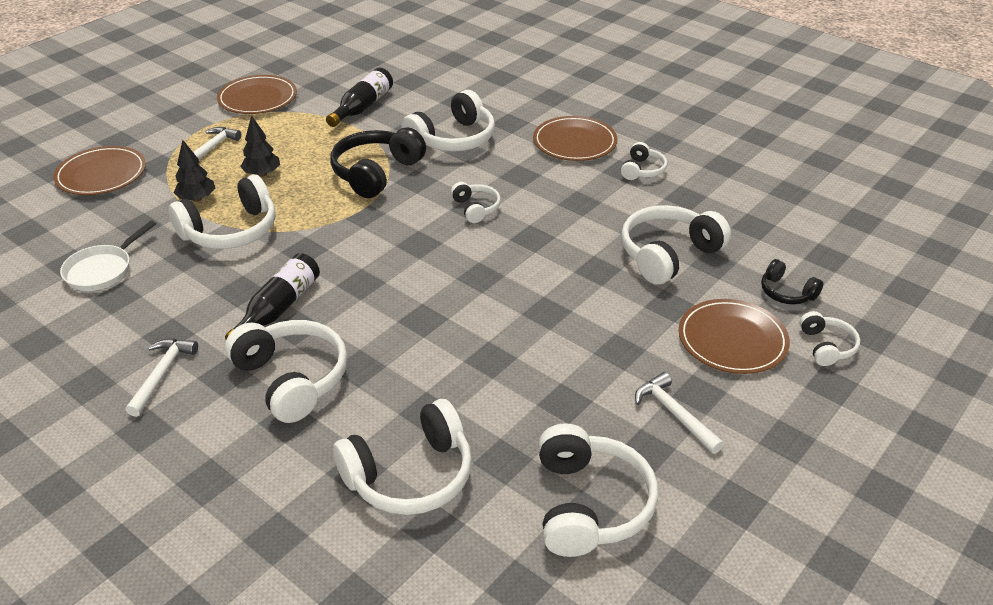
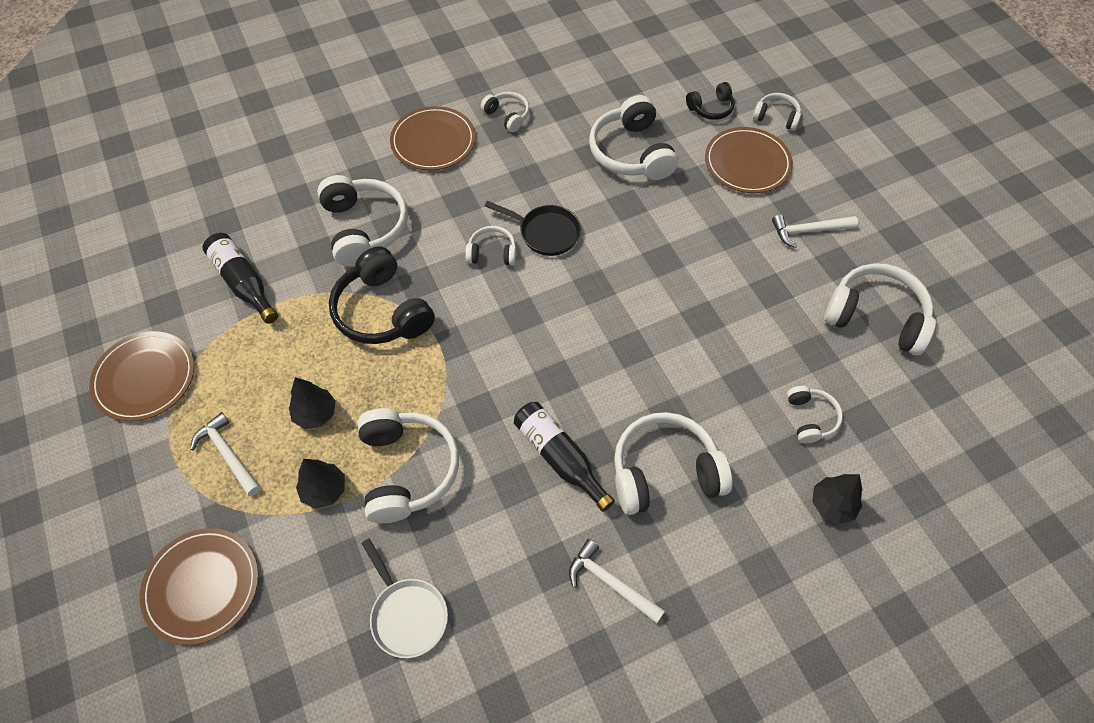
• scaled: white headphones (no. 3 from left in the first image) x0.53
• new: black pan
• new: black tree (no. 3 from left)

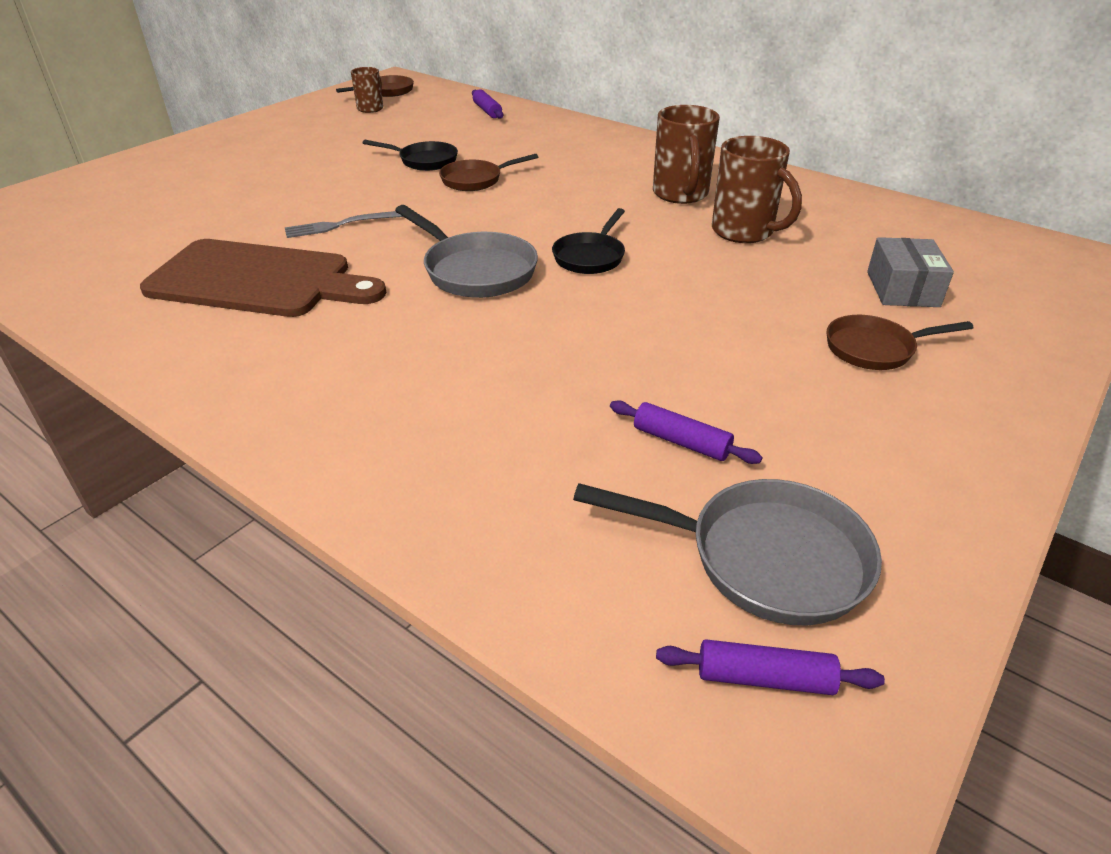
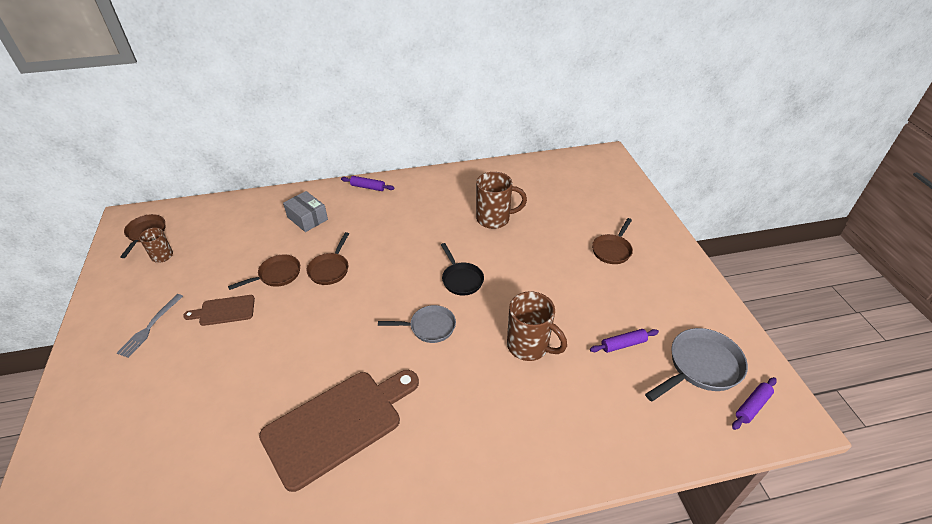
• shifted: purple rolling pin (no. 1 from left)
• shifted: brown mug (no. 2 from left in the first image) to brown mug (no. 3 from left)
• repainted: black pan (no. 1 from left) to brown pan (no. 2 from left)
• scaled: grey pan (no. 1 from left) x0.66
• shifted: grey fork
• shifted: grey box
• new: brown cutting board (no. 1 from left)

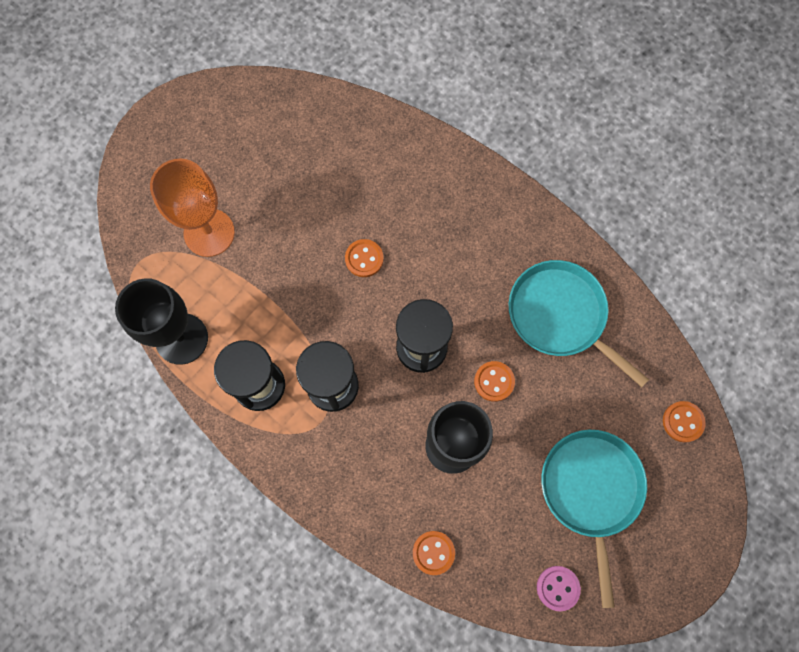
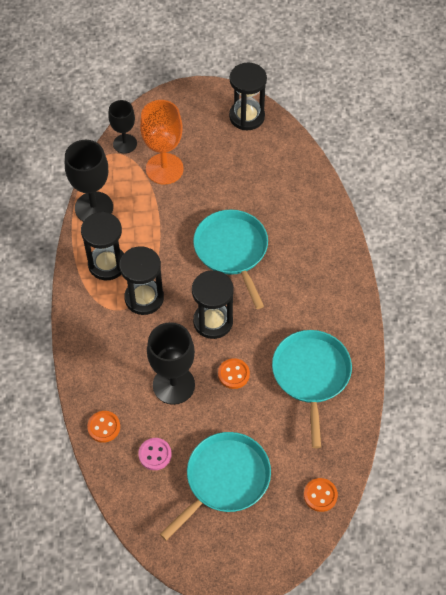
• swapped: orange button (no. 1 from left) to turquoise pan (no. 2 from left)
• shifted: pink button
• new: black hourglass (no. 4 from left)
• new: black goblet (no. 2 from left)

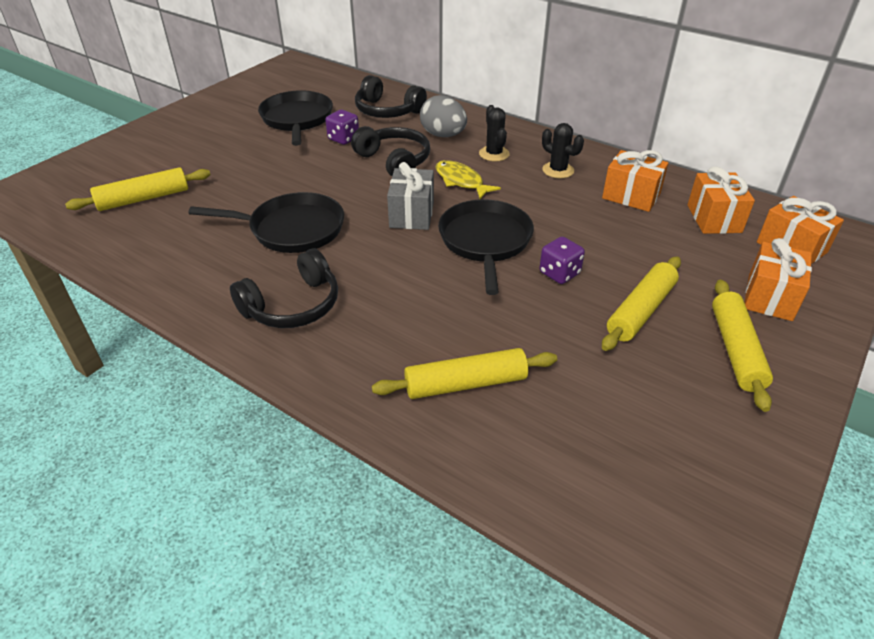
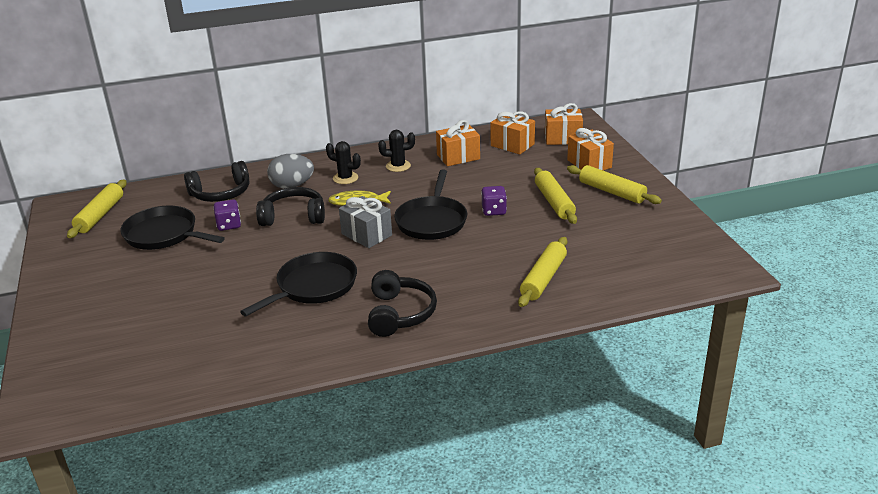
• shifted: yellow rolling pin (no. 1 from left)
• rotated: black pan (no. 3 from left) 120 degrees counterclockwise

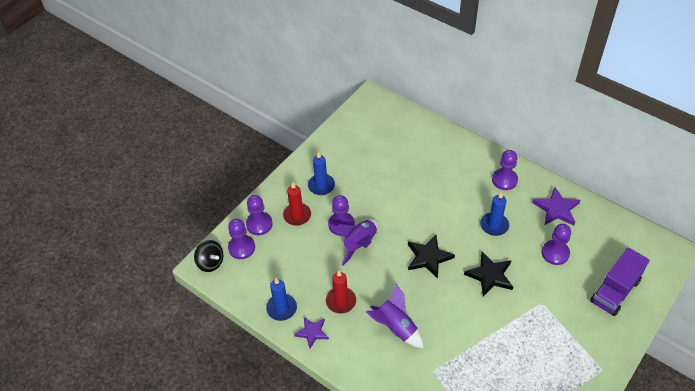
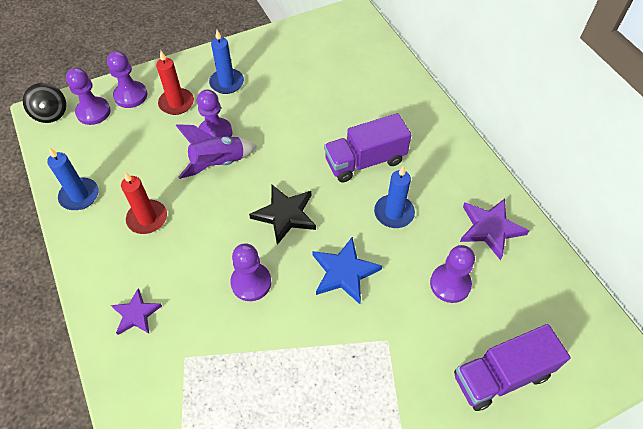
• shifted: purple pawn (no. 4 from left)
• repainted: black star (no. 2 from left) to blue star
• gone: purple rocket (no. 2 from left)
• shifted: purple star (no. 1 from left)
• new: purple truck (no. 1 from left)

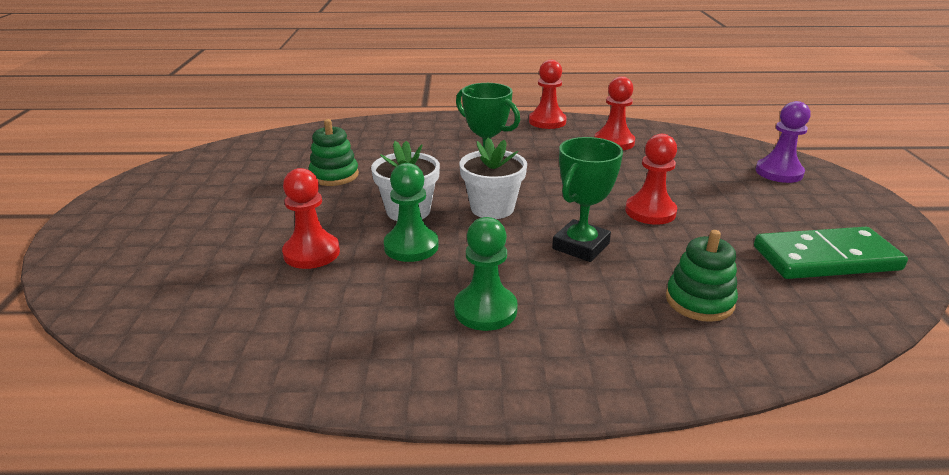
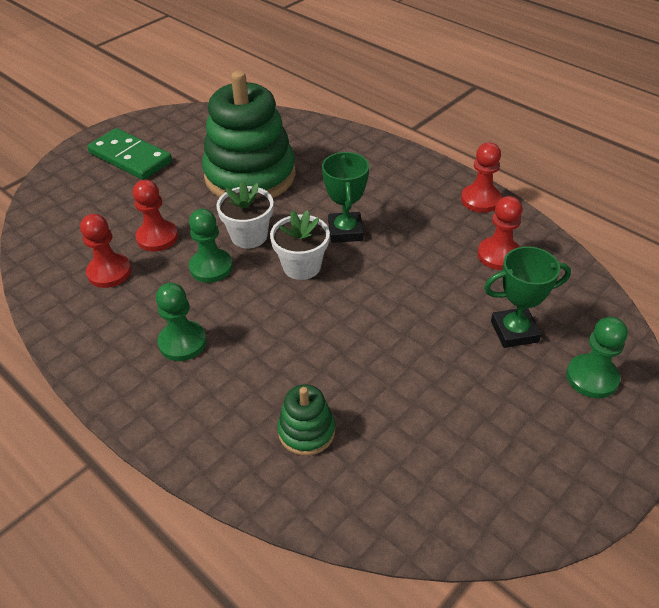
• repainted: purple pawn to green pawn (no. 3 from left)
• scaled: green stacking toy (no. 1 from left) x2.25
• shifted: red pawn (no. 4 from left in the first image) to red pawn (no. 1 from left)
• shifted: green trophy (no. 2 from left)
• shifted: green domino

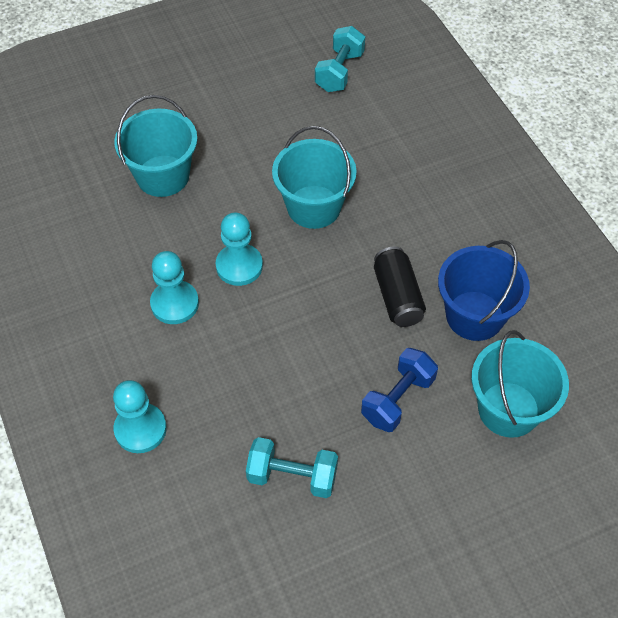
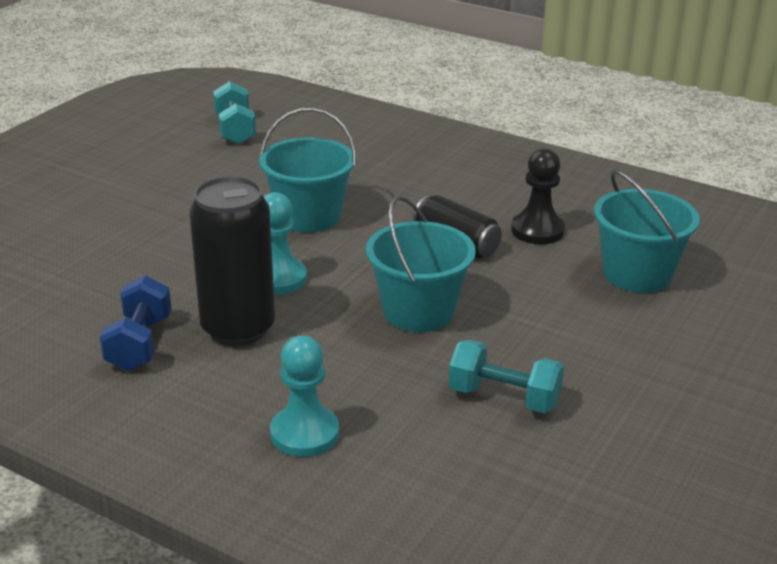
• shifted: turquoise bucket (no. 1 from left in the first image) to turquoise bucket (no. 2 from left)
• swapped: blue bucket to black pawn
• swapped: turquoise pawn (no. 2 from left) to black can (no. 1 from left)
• shifted: blue dumbbell
• rotated: turquoise dumbbell (no. 1 from left in the first image) 45 degrees clockwise

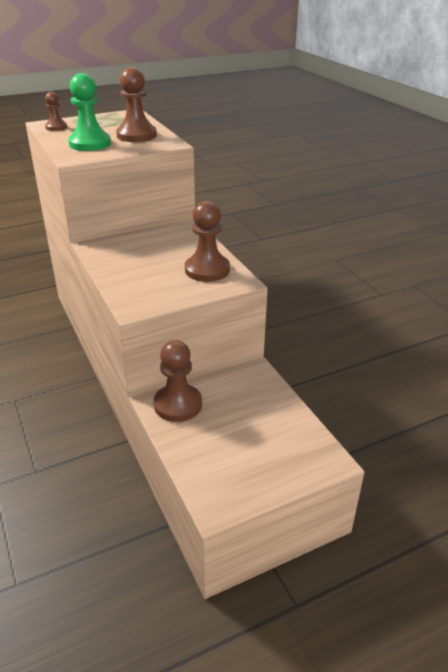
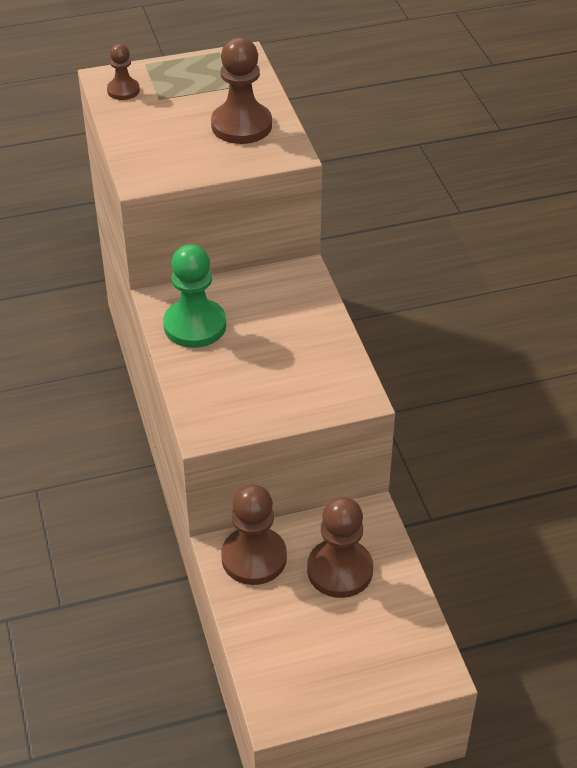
• shifted: green pawn
• shifted: brown pawn (no. 4 from left)

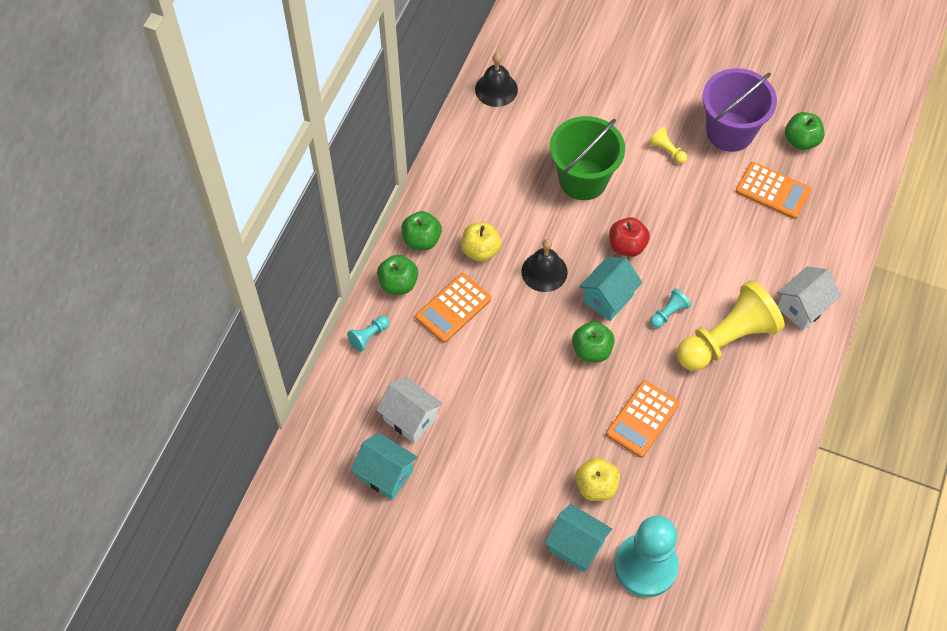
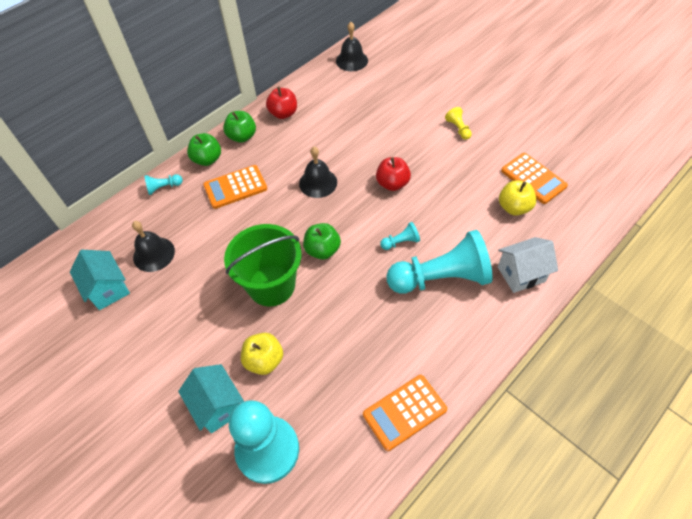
• gone: purple bucket
• gone: green apple (no. 4 from left)
• shifted: green bucket
• shifted: yellow apple (no. 1 from left in the first image) to yellow apple (no. 2 from left)
• gone: turquoise house (no. 3 from left)
• repainted: yellow pawn (no. 2 from left) to turquoise pawn (no. 4 from left)
• swapped: white house (no. 1 from left) to black bell (no. 1 from left)
• shifted: orange calculator (no. 2 from left)
• new: red apple (no. 1 from left)

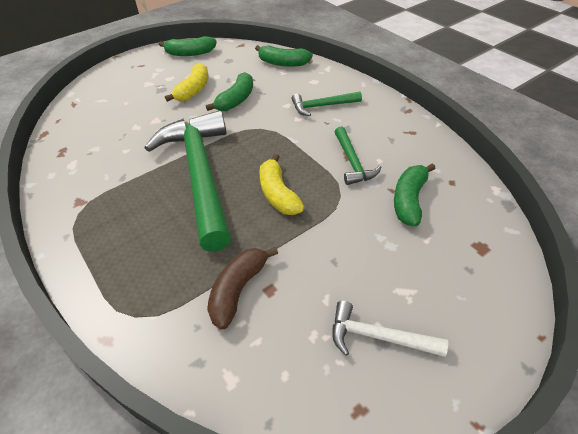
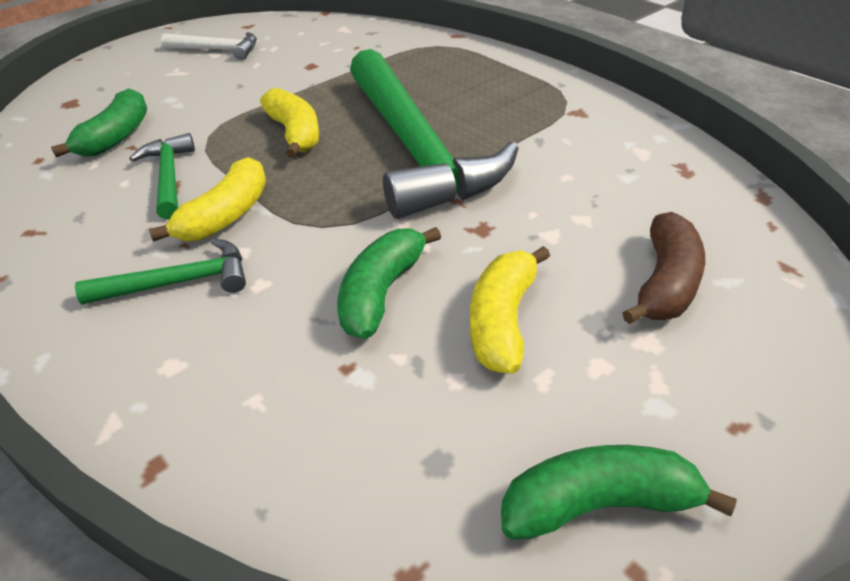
• gone: green banana (no. 3 from left)
• shifted: brown banana
• new: yellow banana (no. 1 from left)

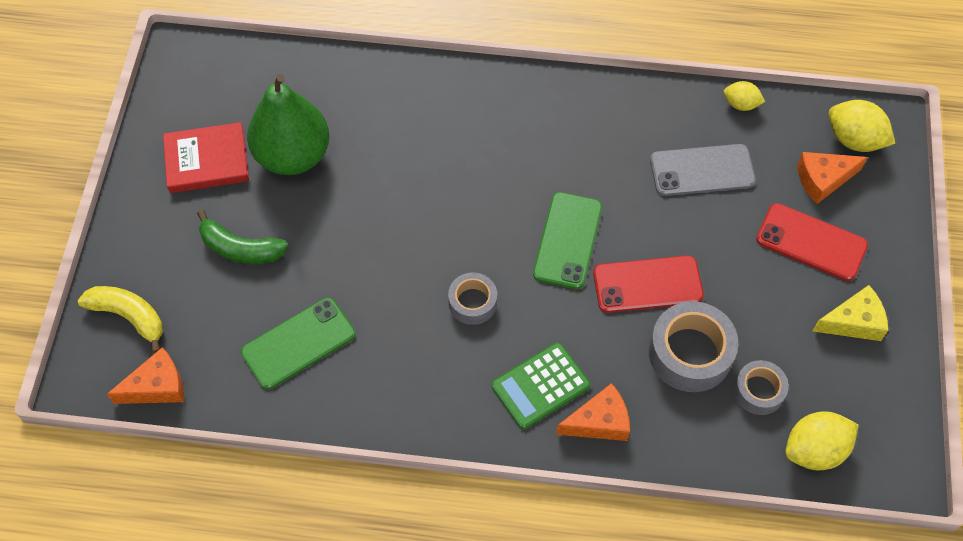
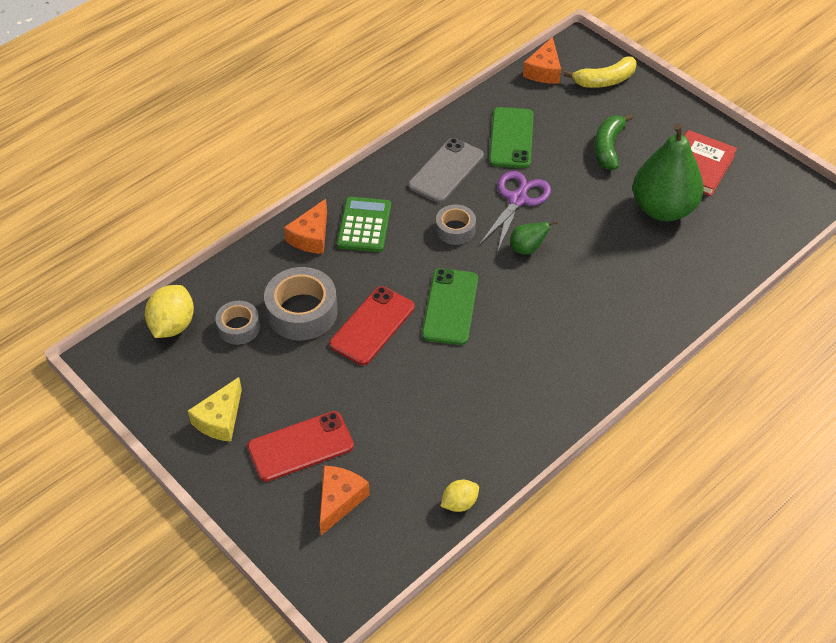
• gone: yellow lemon (no. 3 from left)
• shifted: grey phone
• rotated: green phone (no. 2 from left in the first image) 45 degrees clockwise
• rotated: green banana 45 degrees counterclockwise
• new: purple scissors
• new: green pear (no. 1 from left)

